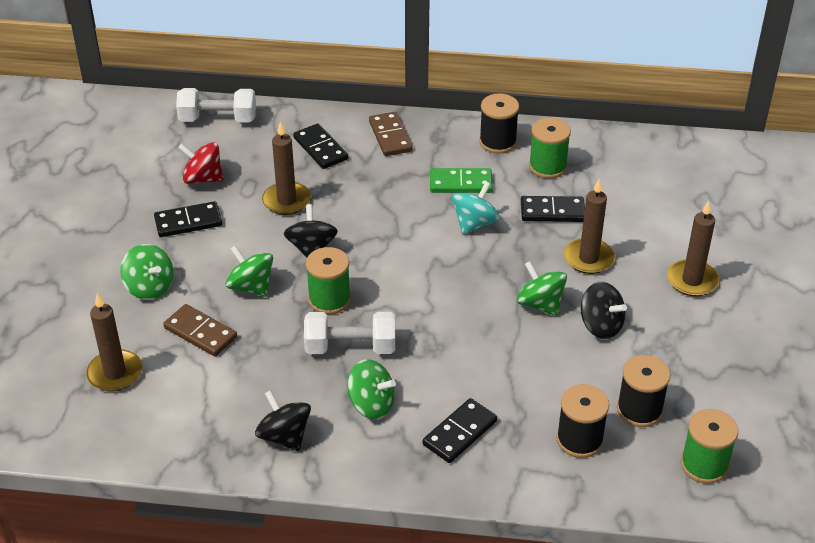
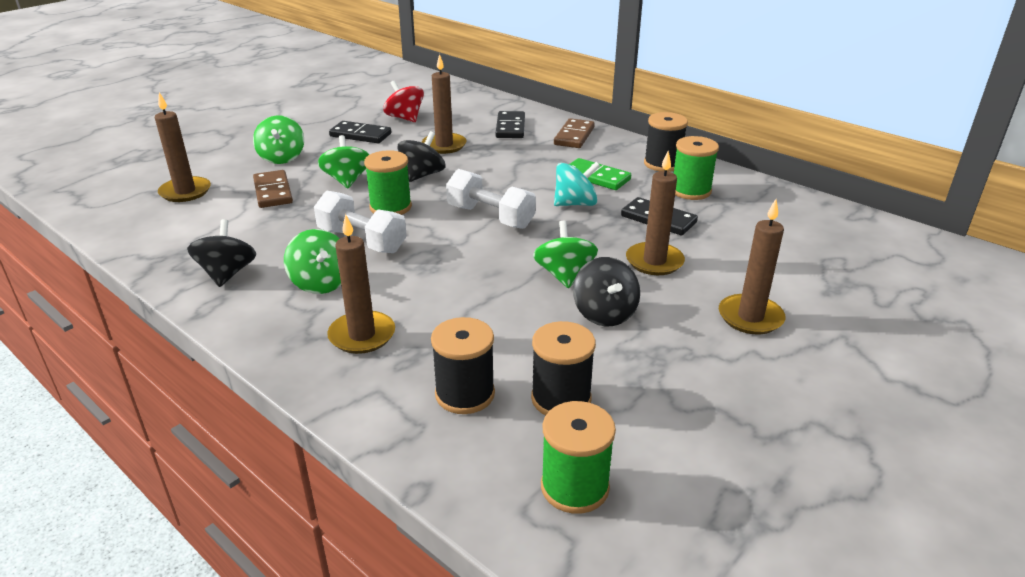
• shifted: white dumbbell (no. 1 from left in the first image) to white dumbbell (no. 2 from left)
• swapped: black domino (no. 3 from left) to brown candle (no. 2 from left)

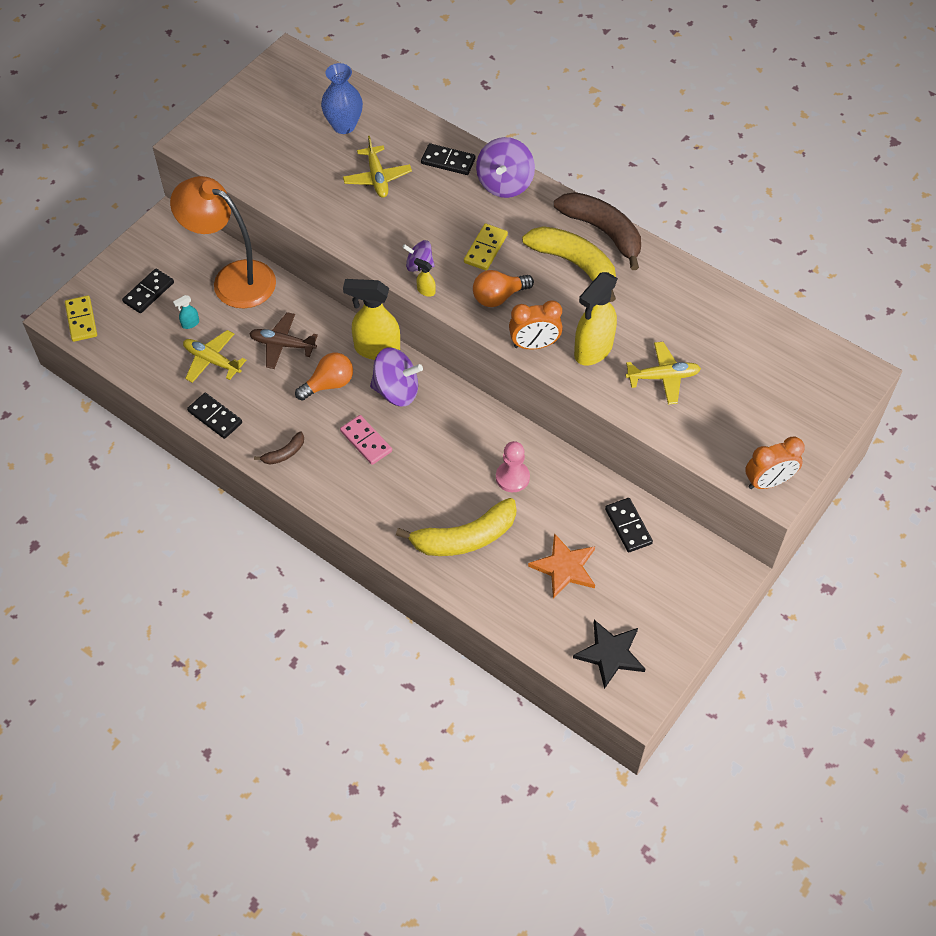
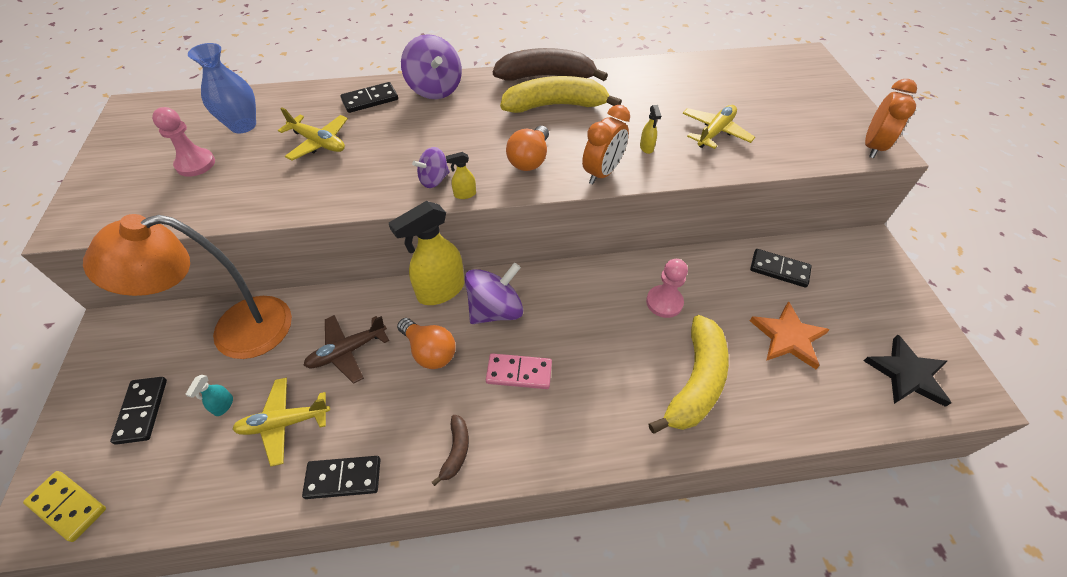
• gone: yellow domino (no. 2 from left)
• scaled: yellow spray bottle (no. 3 from left) x0.41
• rotated: orange light bulb (no. 1 from left) 120 degrees clockwise
• new: pink pawn (no. 1 from left)

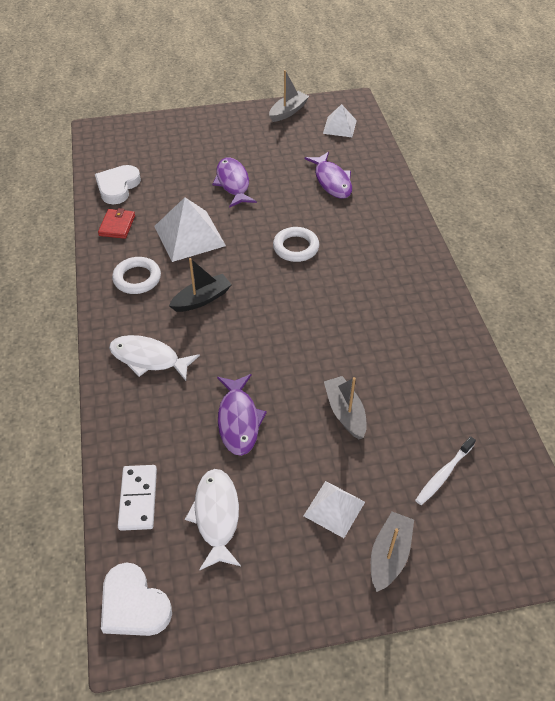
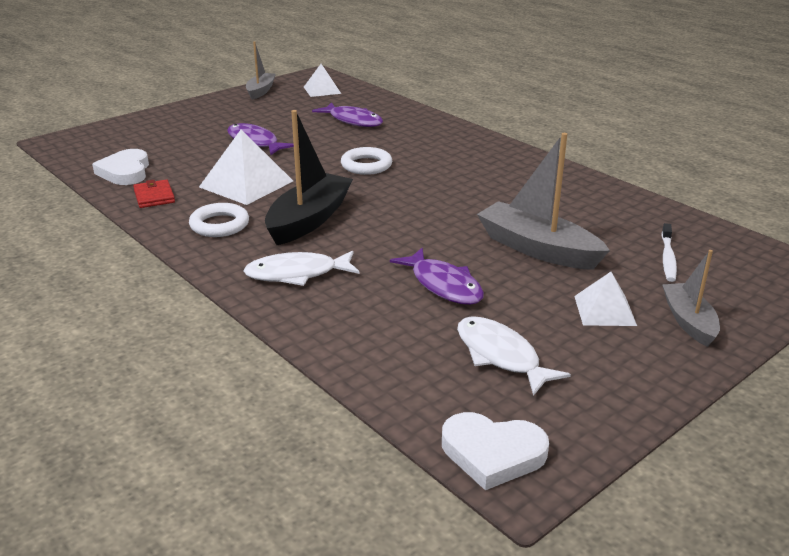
• scaled: black boat x1.66
• scaled: grey boat (no. 2 from left) x1.66
• gone: white domino

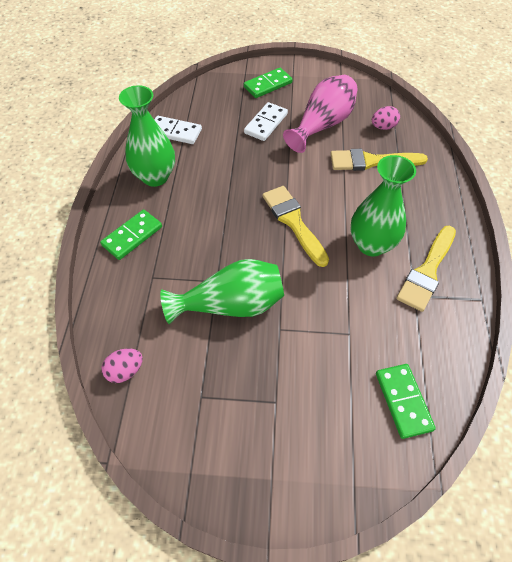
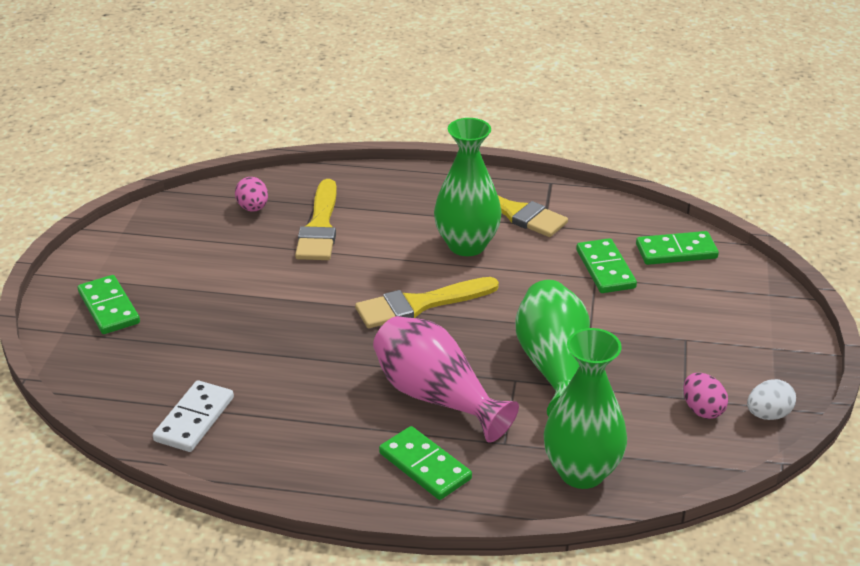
• shifted: pink vase
• shifted: green vase (no. 1 from left in the first image) to green vase (no. 3 from left)
• gone: white domino (no. 2 from left)
• shifted: pink egg (no. 1 from left in the first image) to pink egg (no. 2 from left)
• new: green domino (no. 3 from left)
• new: white egg

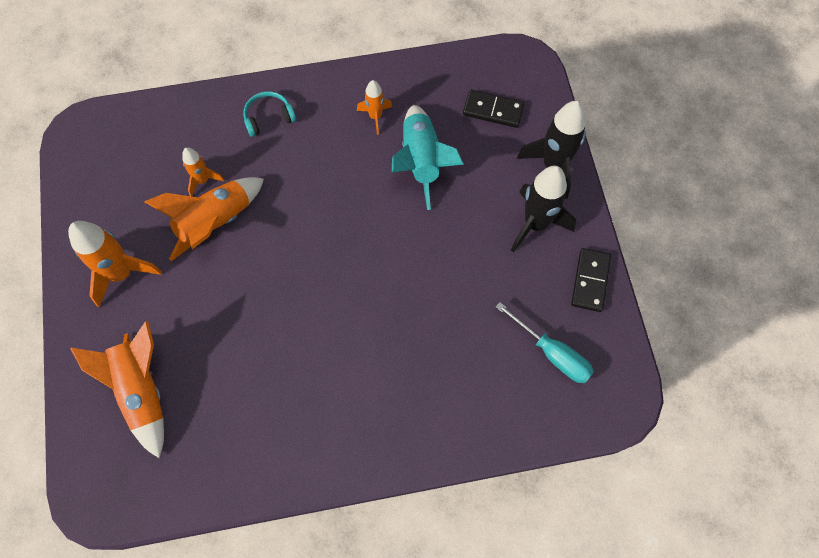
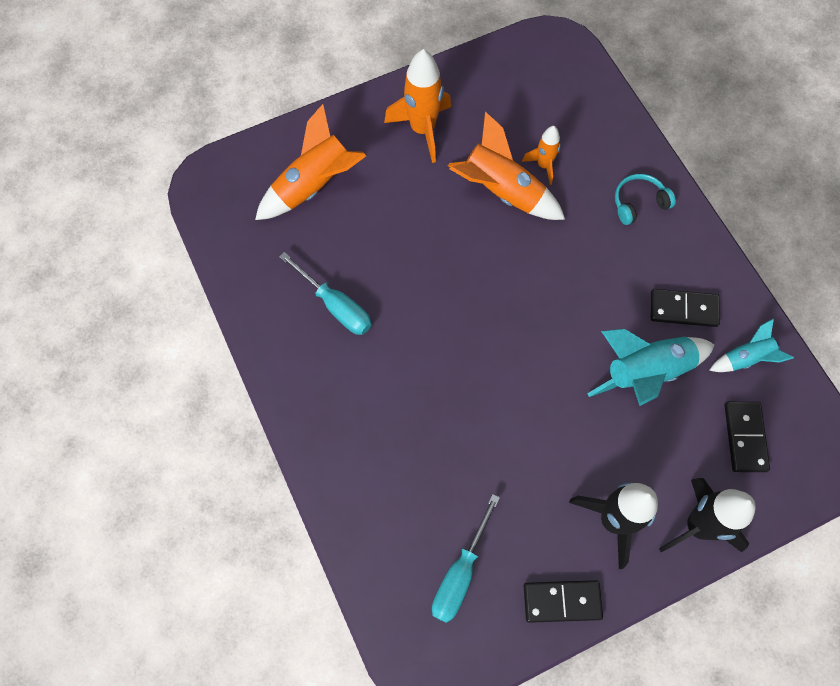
• swapped: orange rocket (no. 5 from left) to black domino (no. 2 from left)
• rotated: turquoise headphones 75 degrees counterclockwise
• new: turquoise screwdriver (no. 1 from left)
• new: turquoise rocket (no. 2 from left)

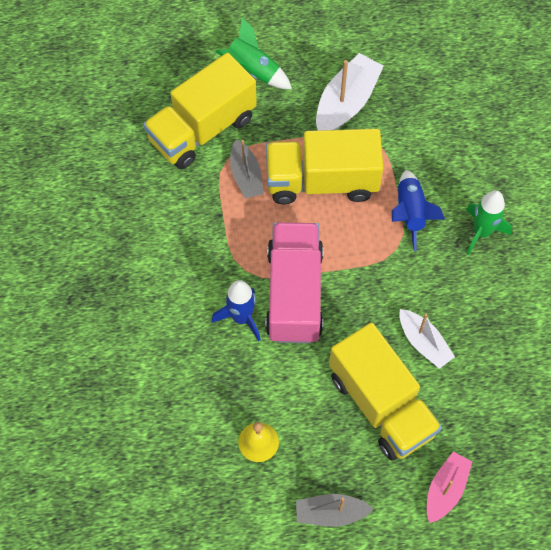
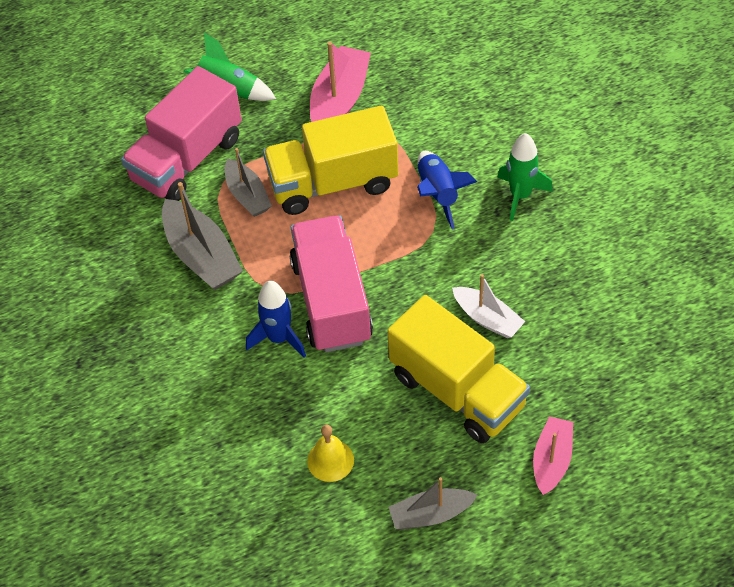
• repainted: yellow truck (no. 1 from left) to pink truck (no. 1 from left)
• repainted: white boat (no. 1 from left) to pink boat (no. 1 from left)
• new: grey boat (no. 1 from left)

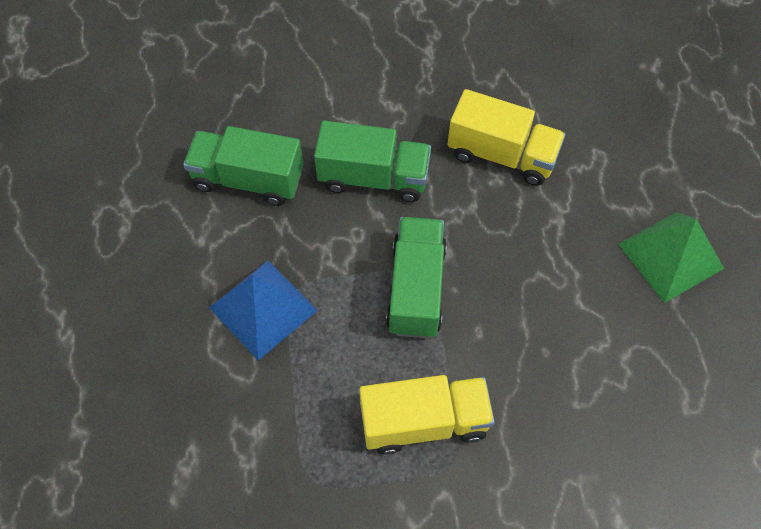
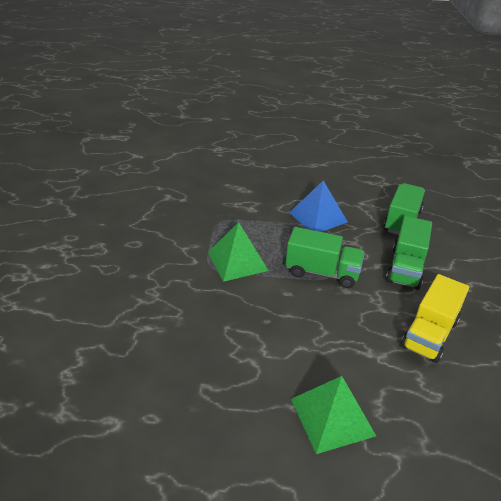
• swapped: yellow truck (no. 1 from left) to green pyramid (no. 1 from left)

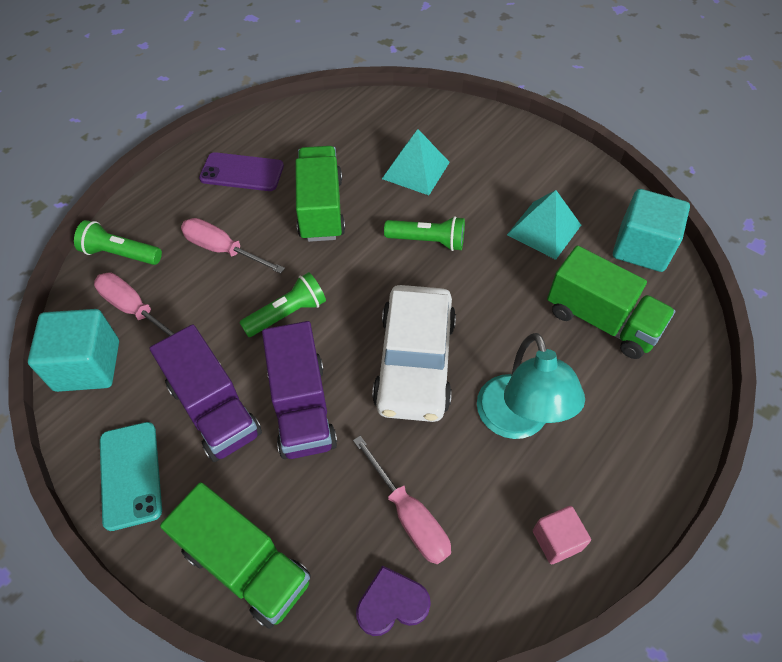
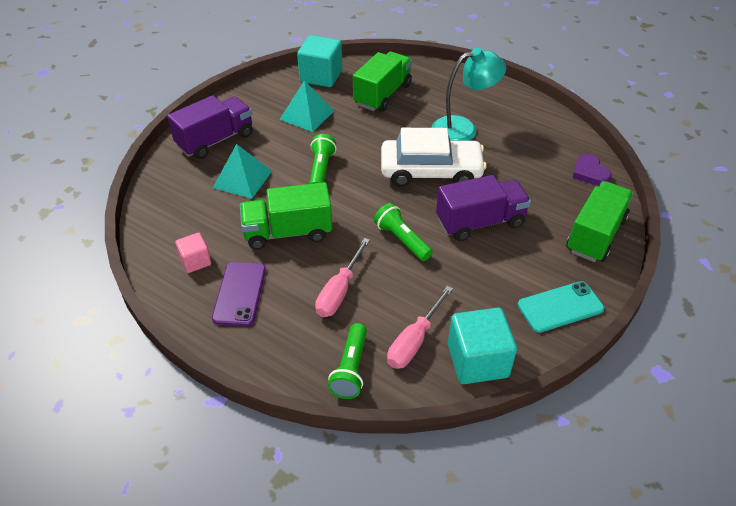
• shifted: purple truck (no. 1 from left)
• gone: pink screwdriver (no. 3 from left)
• shifted: pink cube

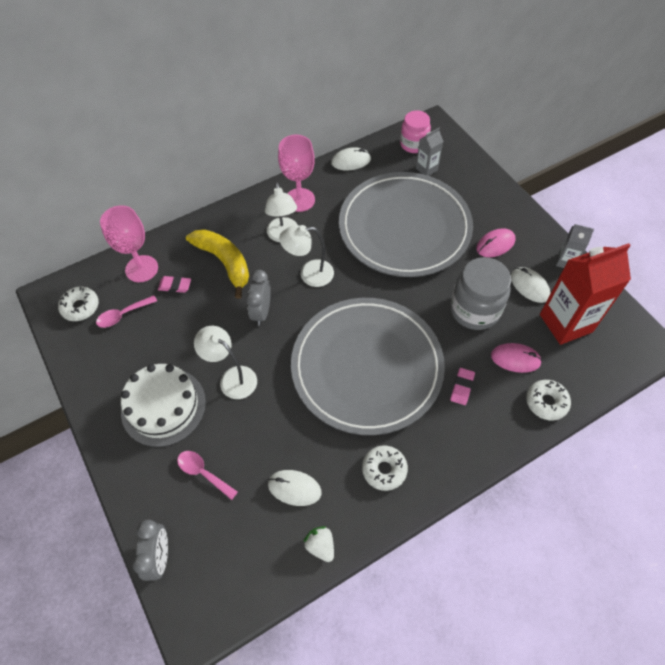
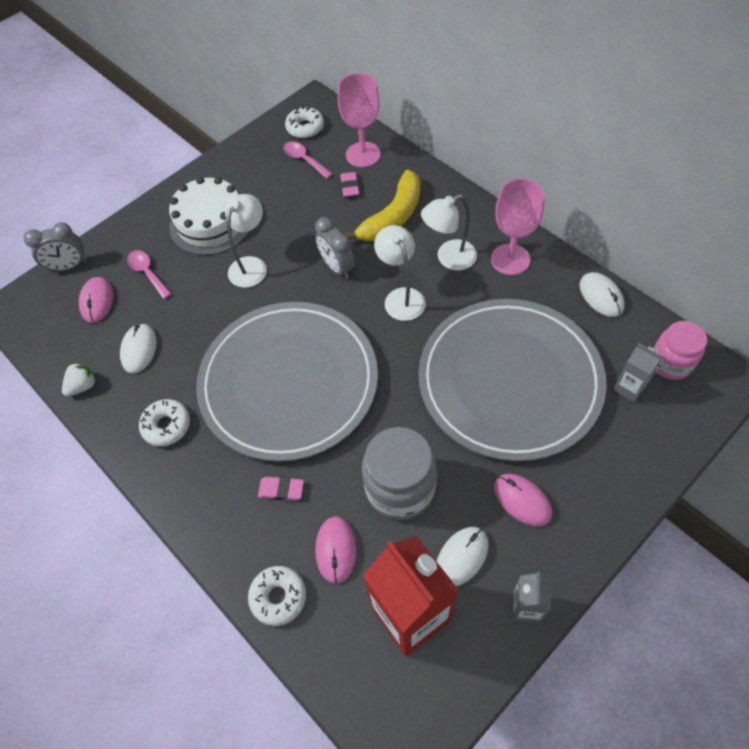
• rotated: grey clock (no. 2 from left) 120 degrees counterclockwise
• rotated: pink spoon (no. 2 from left in the first image) 60 degrees counterclockwise
• new: pink mouse (no. 1 from left)

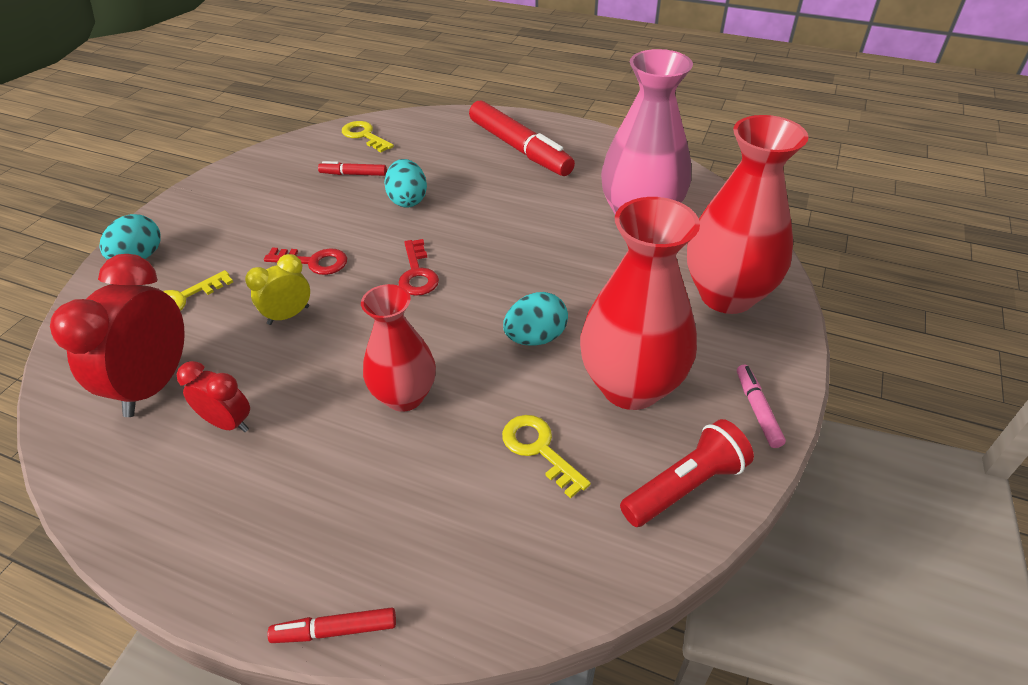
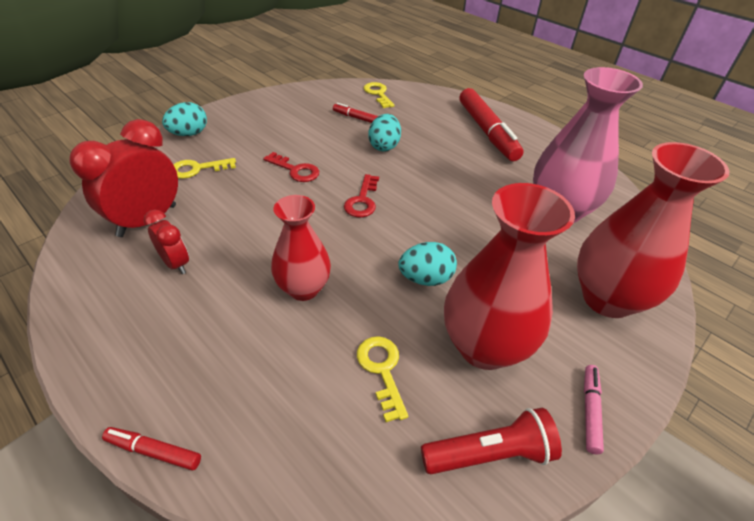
• gone: yellow clock

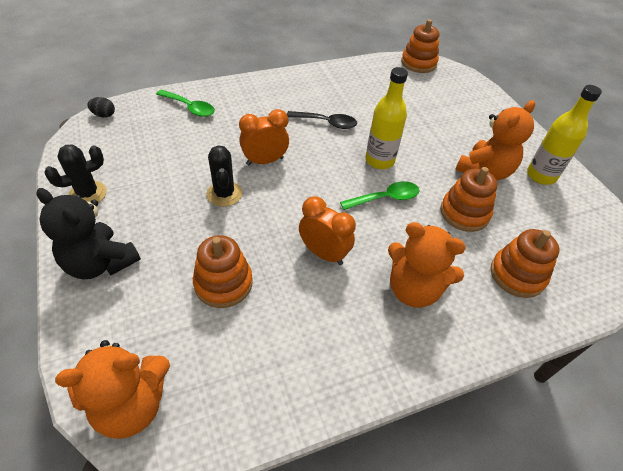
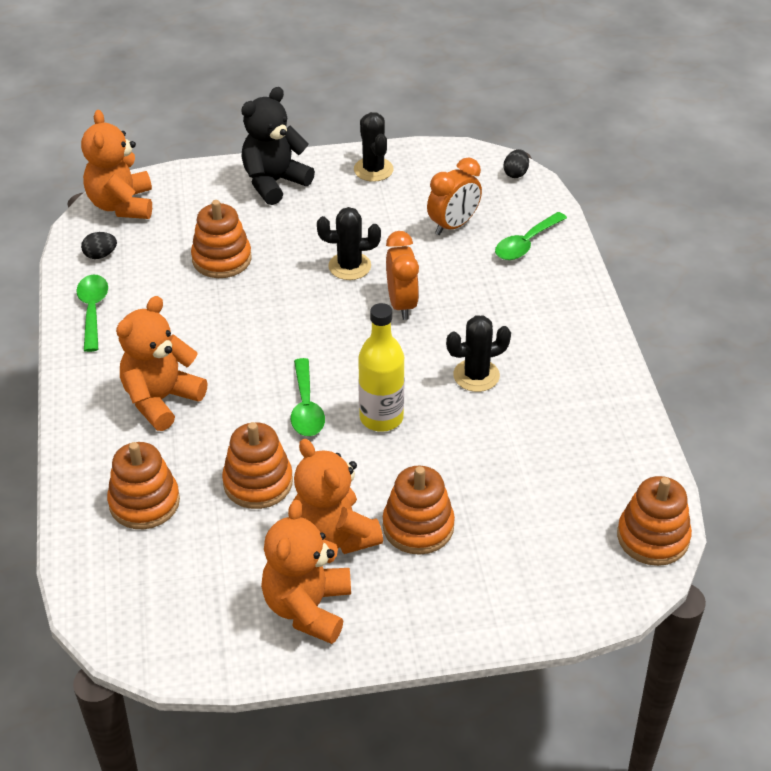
• swapped: yellow bottle (no. 2 from left) to orange teddy bear (no. 3 from left)
• swapped: black spoon to black cactus (no. 3 from left)
• shifted: orange clock (no. 2 from left)
• new: black egg (no. 1 from left)
• new: green spoon (no. 1 from left)
• new: orange stacking toy (no. 4 from left)

